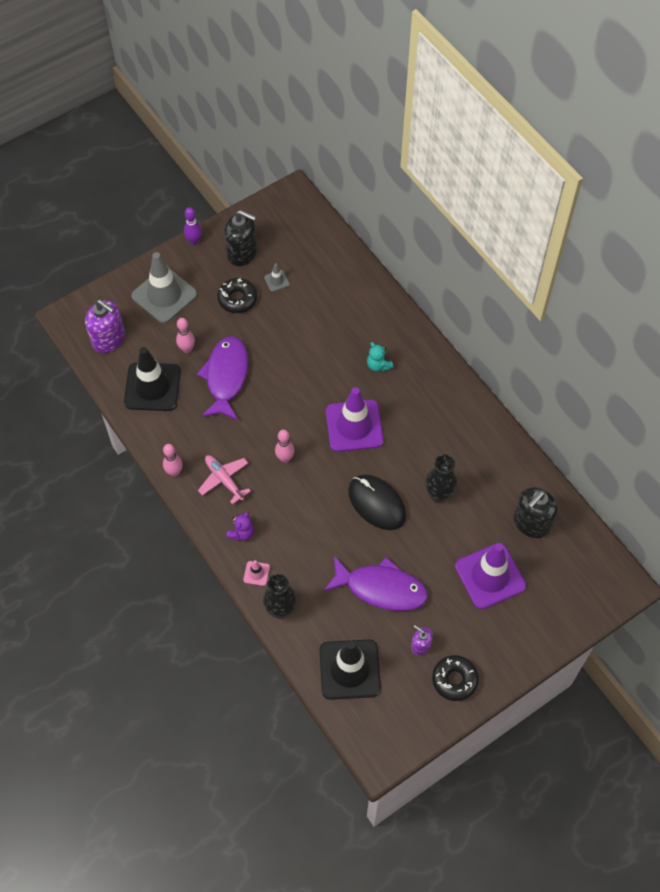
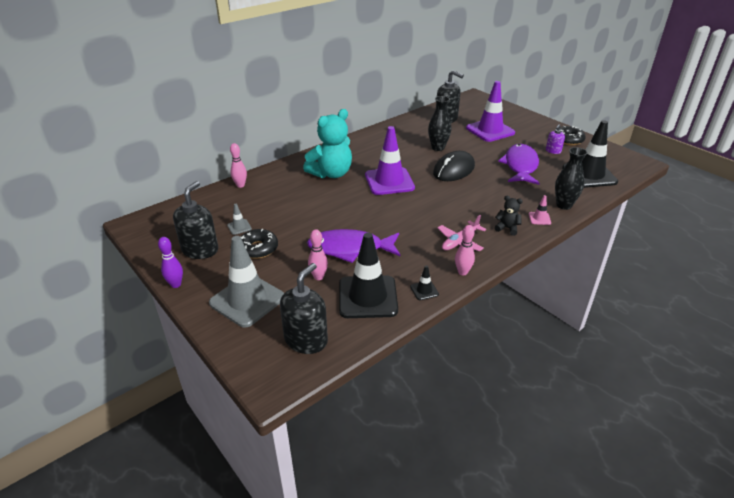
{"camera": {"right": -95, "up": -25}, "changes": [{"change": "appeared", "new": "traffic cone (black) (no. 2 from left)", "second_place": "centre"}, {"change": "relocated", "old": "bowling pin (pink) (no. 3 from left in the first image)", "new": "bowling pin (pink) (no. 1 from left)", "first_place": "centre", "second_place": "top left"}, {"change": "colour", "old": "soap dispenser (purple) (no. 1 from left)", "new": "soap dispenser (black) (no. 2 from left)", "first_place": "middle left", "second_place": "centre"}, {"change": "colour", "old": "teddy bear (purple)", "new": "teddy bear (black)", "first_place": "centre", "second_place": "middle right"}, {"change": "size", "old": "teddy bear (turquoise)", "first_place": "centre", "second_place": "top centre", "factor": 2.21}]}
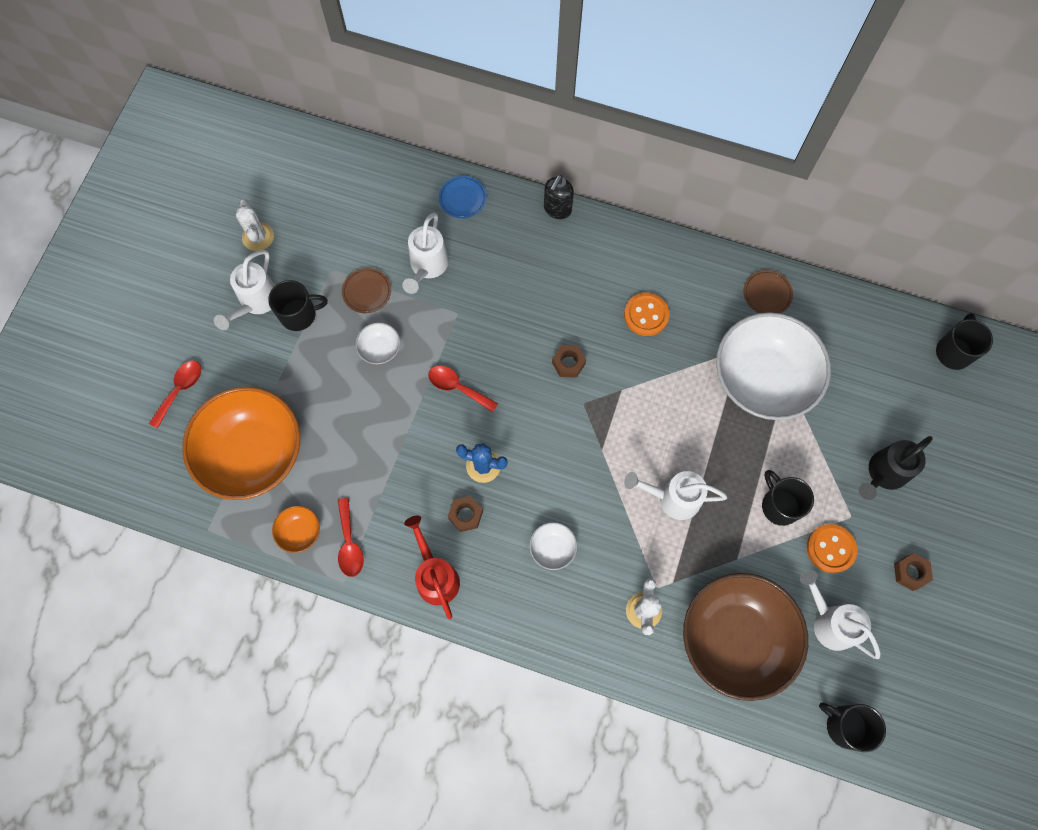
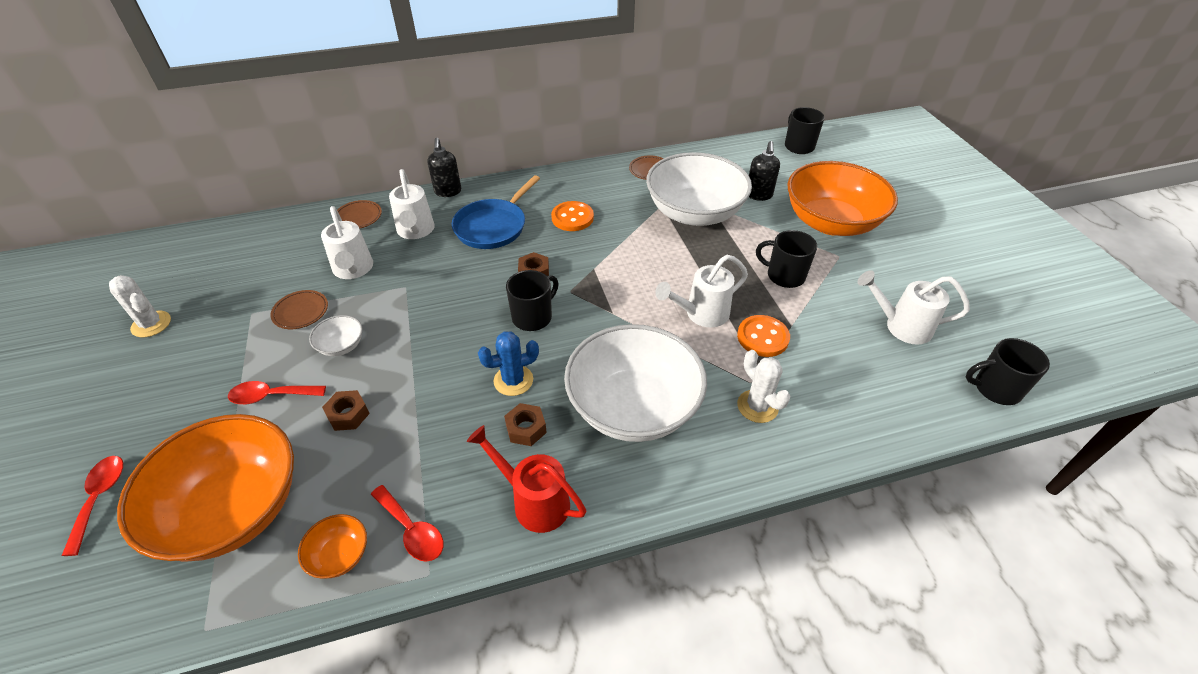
{"camera": {"right": -35, "up": -25}, "changes": [{"change": "missing", "old": "bowl (brown)", "first_place": "bottom right"}, {"change": "appeared", "new": "pan (blue)", "second_place": "top centre"}, {"change": "appeared", "new": "soap dispenser (black) (no. 2 from left)", "second_place": "top centre"}, {"change": "relocated", "old": "watering can (white) (no. 1 from left in the first image)", "new": "watering can (white) (no. 2 from left)", "first_place": "middle left", "second_place": "top centre"}, {"change": "relocated", "old": "mug (black) (no. 1 from left)", "first_place": "middle left", "second_place": "centre"}, {"change": "relocated", "old": "spoon (red) (no. 3 from left in the first image)", "new": "spoon (red) (no. 2 from left)", "first_place": "centre", "second_place": "middle left"}, {"change": "relocated", "old": "button (orange) (no. 2 from left)", "first_place": "middle right", "second_place": "centre"}, {"change": "relocated", "old": "nut (brown) (no. 3 from left in the first image)", "new": "nut (brown) (no. 1 from left)", "first_place": "bottom right", "second_place": "middle left"}, {"change": "exchanged", "old": "watering can (black)", "new": "bowl (orange) (no. 3 from left)", "first_place": "middle right", "second_place": "top right"}, {"change": "colour", "old": "plate (blue)", "new": "plate (brown) (no. 2 from left)", "first_place": "top centre", "second_place": "top left"}, {"change": "size", "old": "bowl (white) (no. 2 from left)", "first_place": "centre", "second_place": "centre", "factor": 2.46}]}
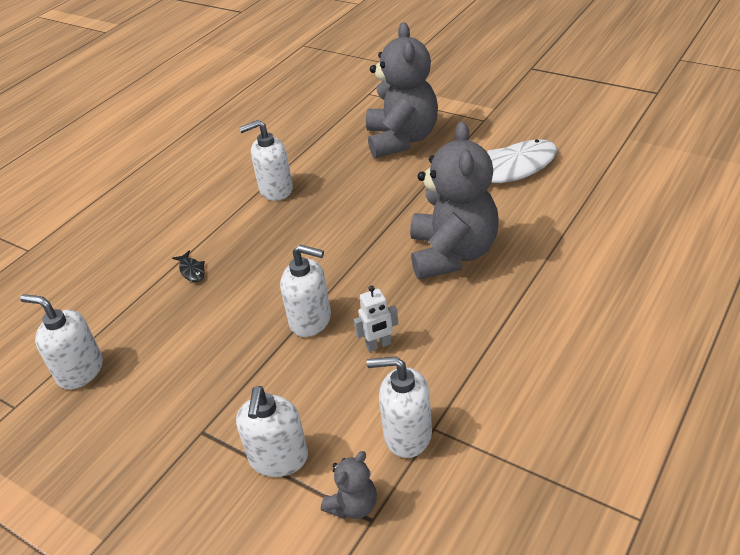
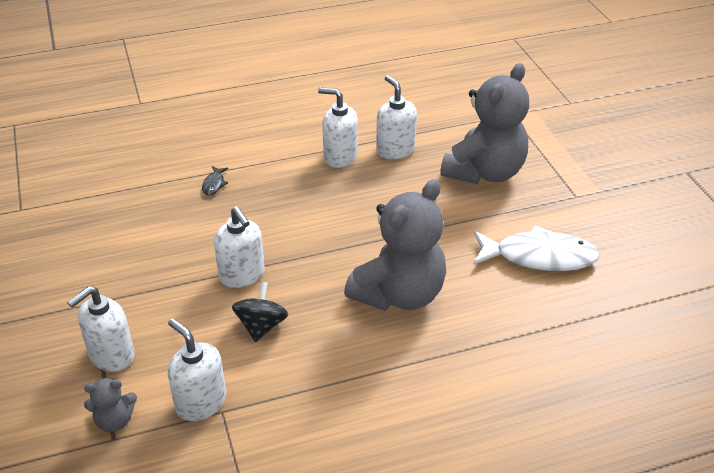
{"camera": {"right": 35, "up": 0}, "changes": [{"change": "relocated", "old": "soap dispenser (white) (no. 1 from left in the first image)", "new": "soap dispenser (white) (no. 5 from left)", "first_place": "middle left", "second_place": "top centre"}, {"change": "exchanged", "old": "robot (white)", "new": "spinning top (black)", "first_place": "centre", "second_place": "centre"}]}
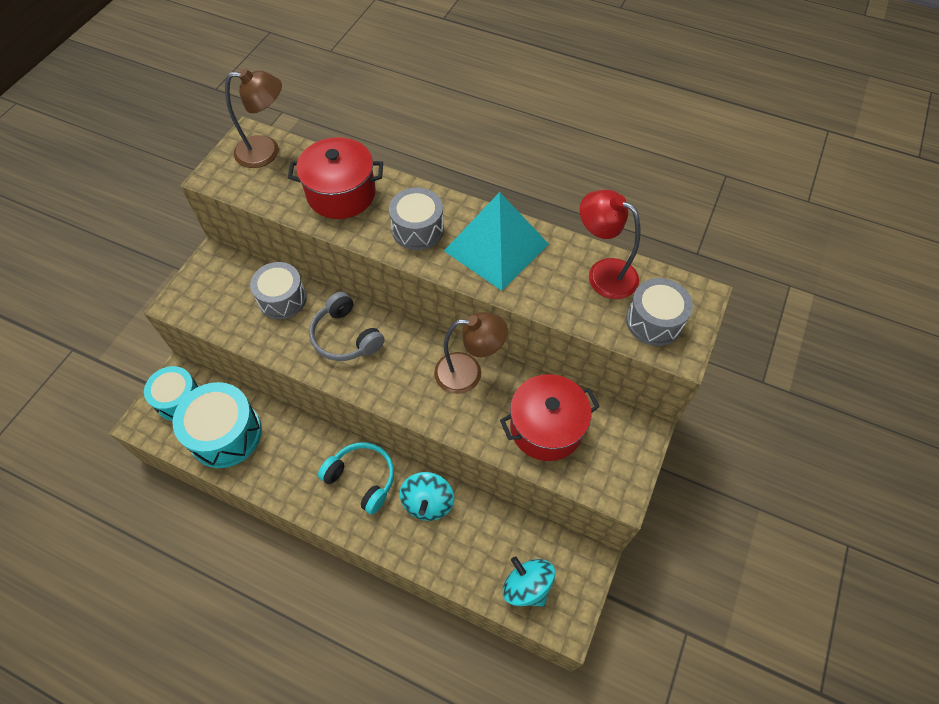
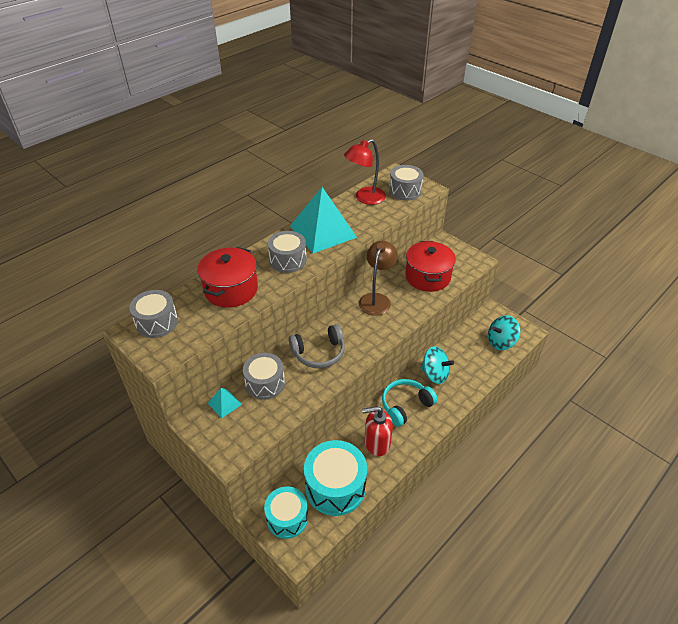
{"camera": {"right": -70, "up": -15}, "changes": [{"change": "appeared", "new": "pyramid (turquoise) (no. 1 from left)", "second_place": "middle left"}, {"change": "appeared", "new": "soap dispenser (red)", "second_place": "bottom centre"}, {"change": "exchanged", "old": "lamp (brown) (no. 1 from left)", "new": "drum (grey) (no. 1 from left)", "first_place": "top left", "second_place": "middle left"}]}
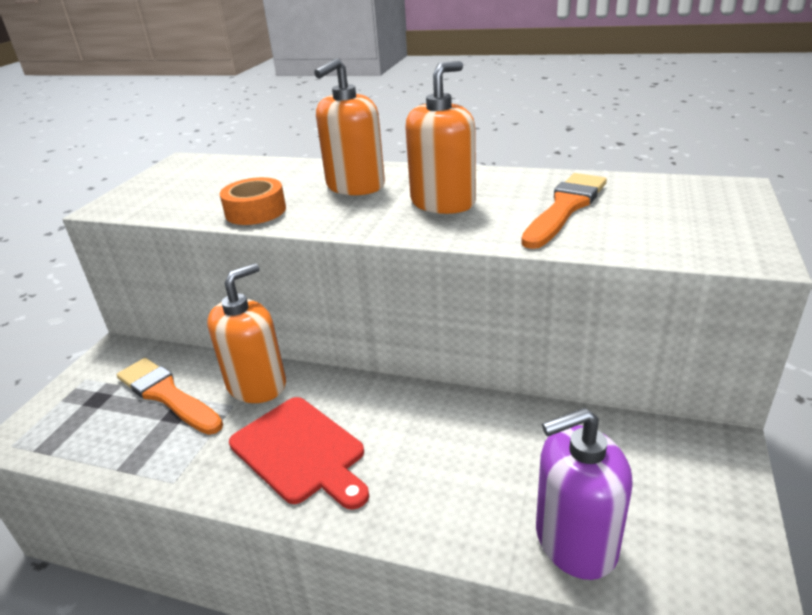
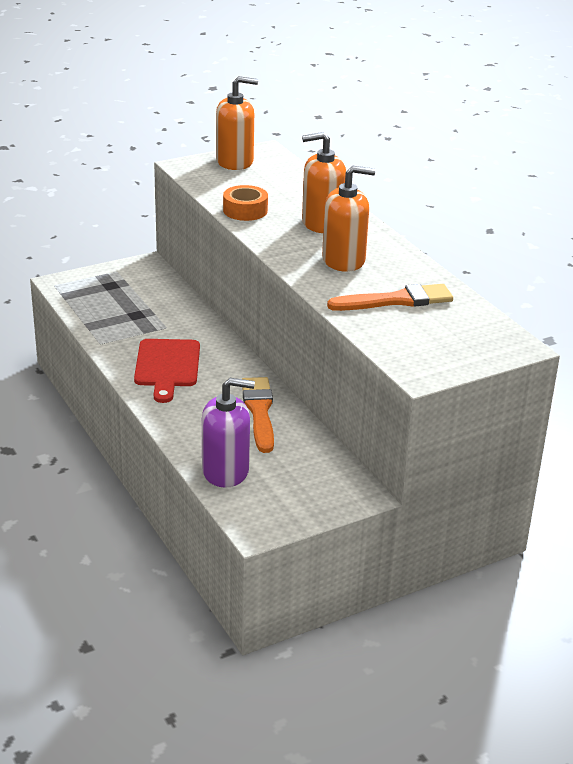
{"camera": {"right": 40, "up": 0}, "changes": [{"change": "relocated", "old": "brush (orange) (no. 1 from left)", "first_place": "middle left", "second_place": "centre"}, {"change": "relocated", "old": "soap dispenser (orange) (no. 1 from left)", "first_place": "middle left", "second_place": "top centre"}, {"change": "spun", "old": "soap dispenser (purple)", "first_place": "bottom right", "second_place": "centre", "degrees": 150}]}
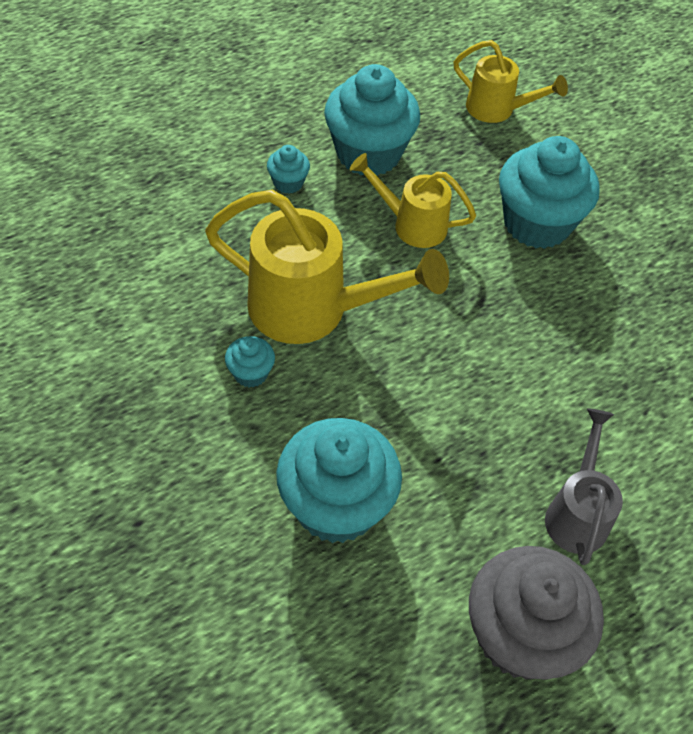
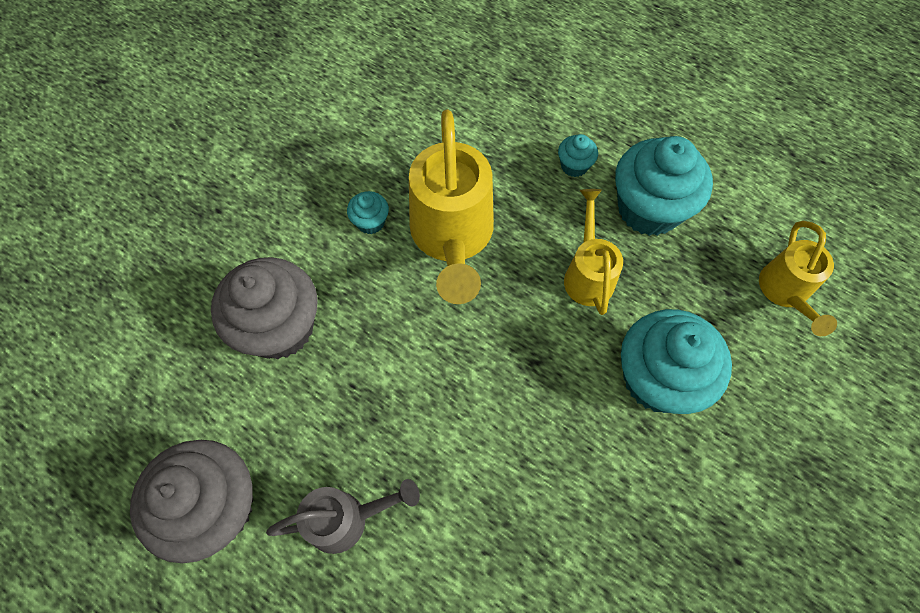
{"camera": {"right": 70, "up": 10}, "changes": [{"change": "colour", "old": "cupcake (turquoise) (no. 3 from left)", "new": "cupcake (grey) (no. 2 from left)", "first_place": "centre", "second_place": "middle left"}]}
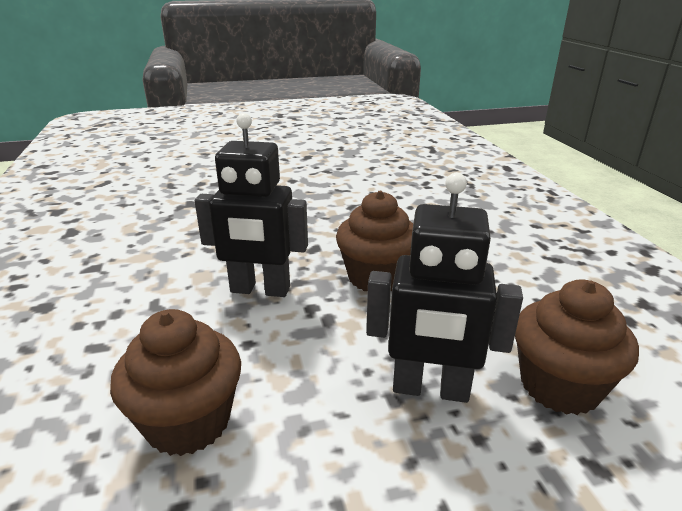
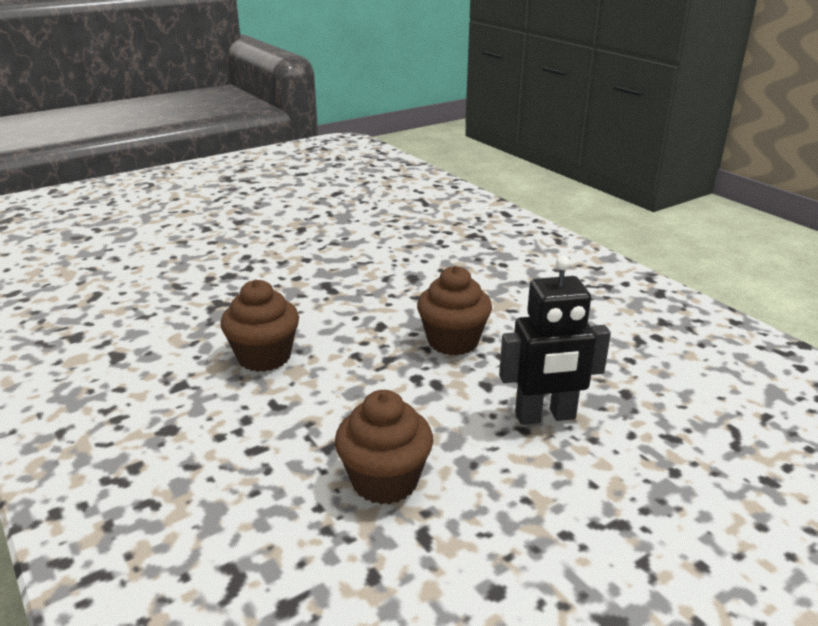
{"camera": {"right": -20, "up": 0}, "changes": [{"change": "missing", "old": "robot (black) (no. 1 from left)", "first_place": "centre"}, {"change": "relocated", "old": "cupcake (brown) (no. 3 from left in the first image)", "new": "cupcake (brown) (no. 1 from left)", "first_place": "bottom right", "second_place": "middle left"}]}
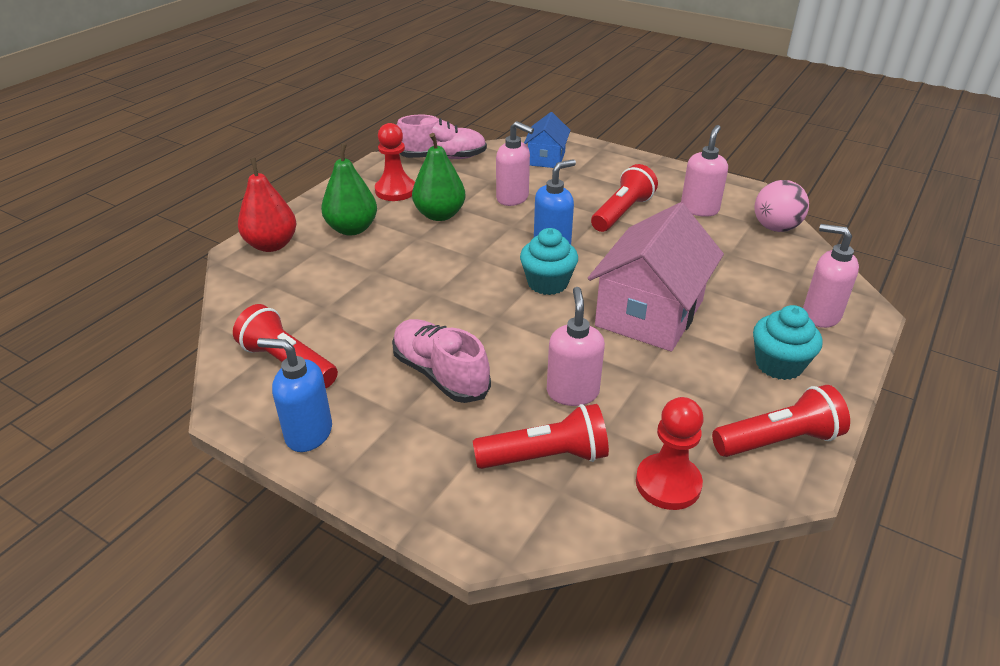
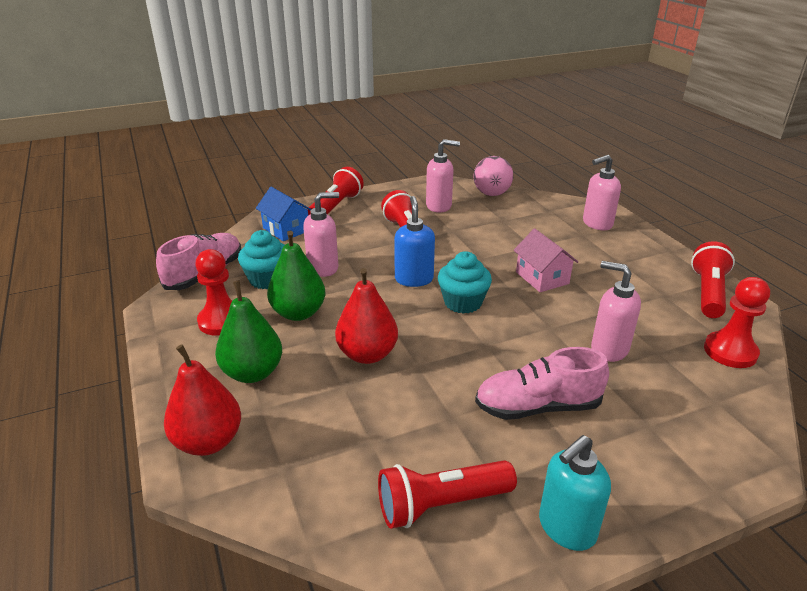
{"camera": {"right": -55, "up": -5}, "changes": [{"change": "appeared", "new": "pear (red) (no. 2 from left)", "second_place": "centre"}, {"change": "relocated", "old": "flashlight (red) (no. 2 from left in the first image)", "new": "flashlight (red) (no. 1 from left)", "first_place": "centre", "second_place": "top centre"}, {"change": "relocated", "old": "cupcake (turquoise) (no. 2 from left in the first image)", "new": "cupcake (turquoise) (no. 1 from left)", "first_place": "middle right", "second_place": "middle left"}, {"change": "colour", "old": "soap dispenser (blue) (no. 1 from left)", "new": "soap dispenser (turquoise)", "first_place": "middle left", "second_place": "bottom right"}, {"change": "spun", "old": "soap dispenser (pink) (no. 3 from left in the first image)", "first_place": "top right", "second_place": "top centre", "degrees": 120}, {"change": "size", "old": "house (pink)", "first_place": "centre", "second_place": "middle right", "factor": 0.54}]}
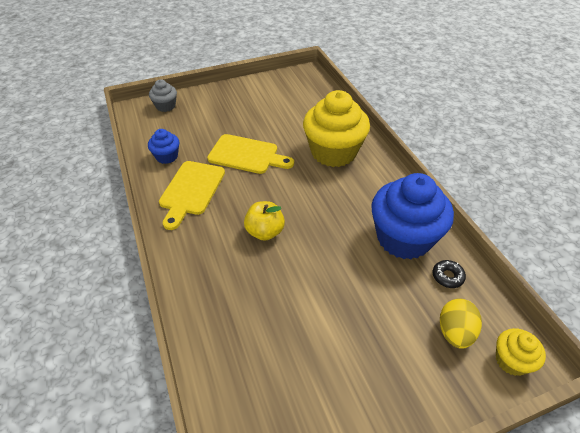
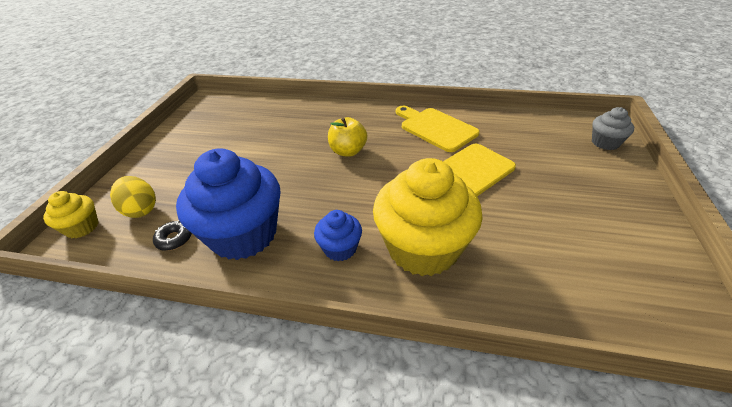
{"camera": {"right": 125, "up": -5}, "changes": [{"change": "relocated", "old": "cupcake (blue) (no. 1 from left in the first image)", "new": "cupcake (blue) (no. 2 from left)", "first_place": "middle left", "second_place": "centre"}]}
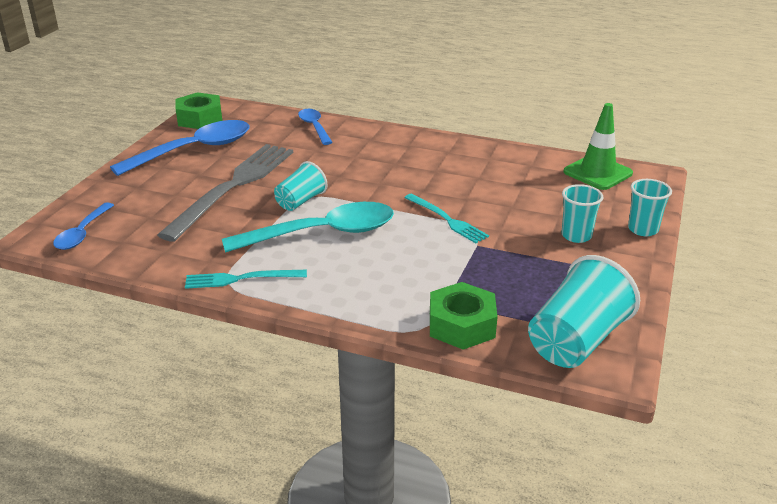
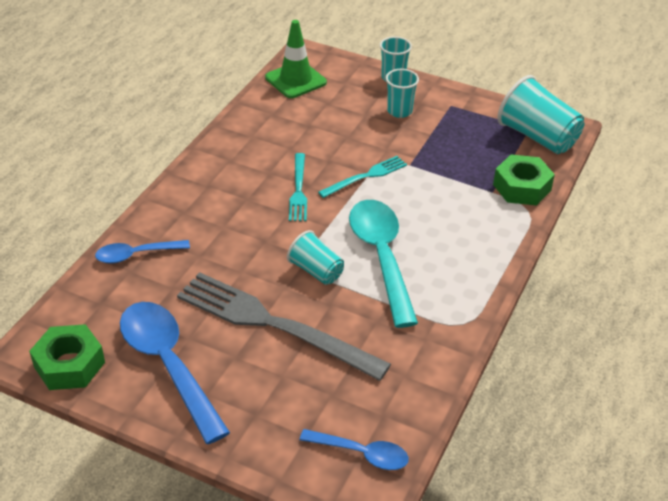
{"camera": {"right": -85, "up": 10}, "changes": [{"change": "relocated", "old": "fork (turquoise) (no. 1 from left)", "first_place": "middle left", "second_place": "centre"}]}
